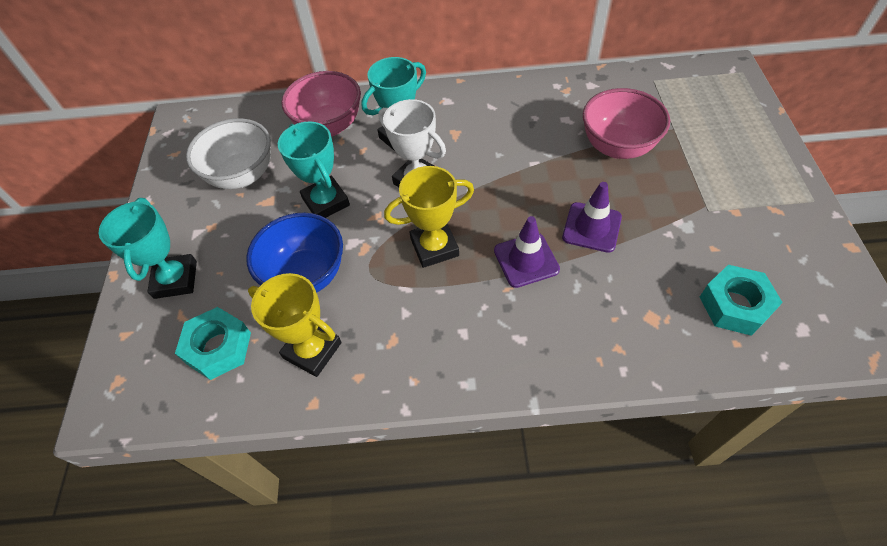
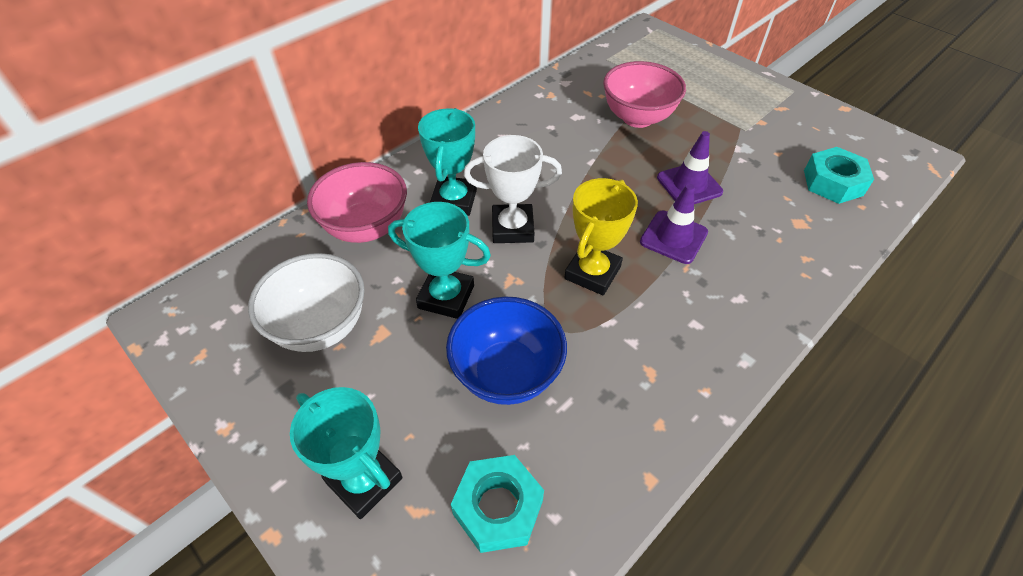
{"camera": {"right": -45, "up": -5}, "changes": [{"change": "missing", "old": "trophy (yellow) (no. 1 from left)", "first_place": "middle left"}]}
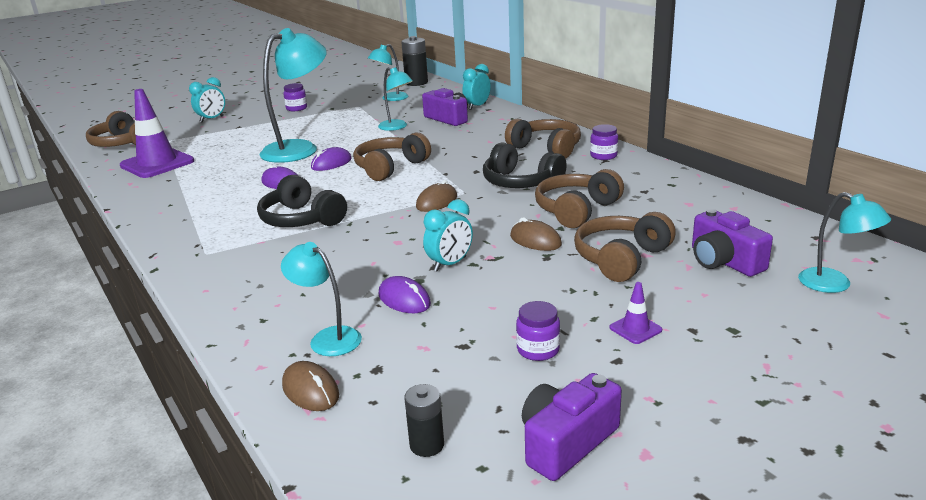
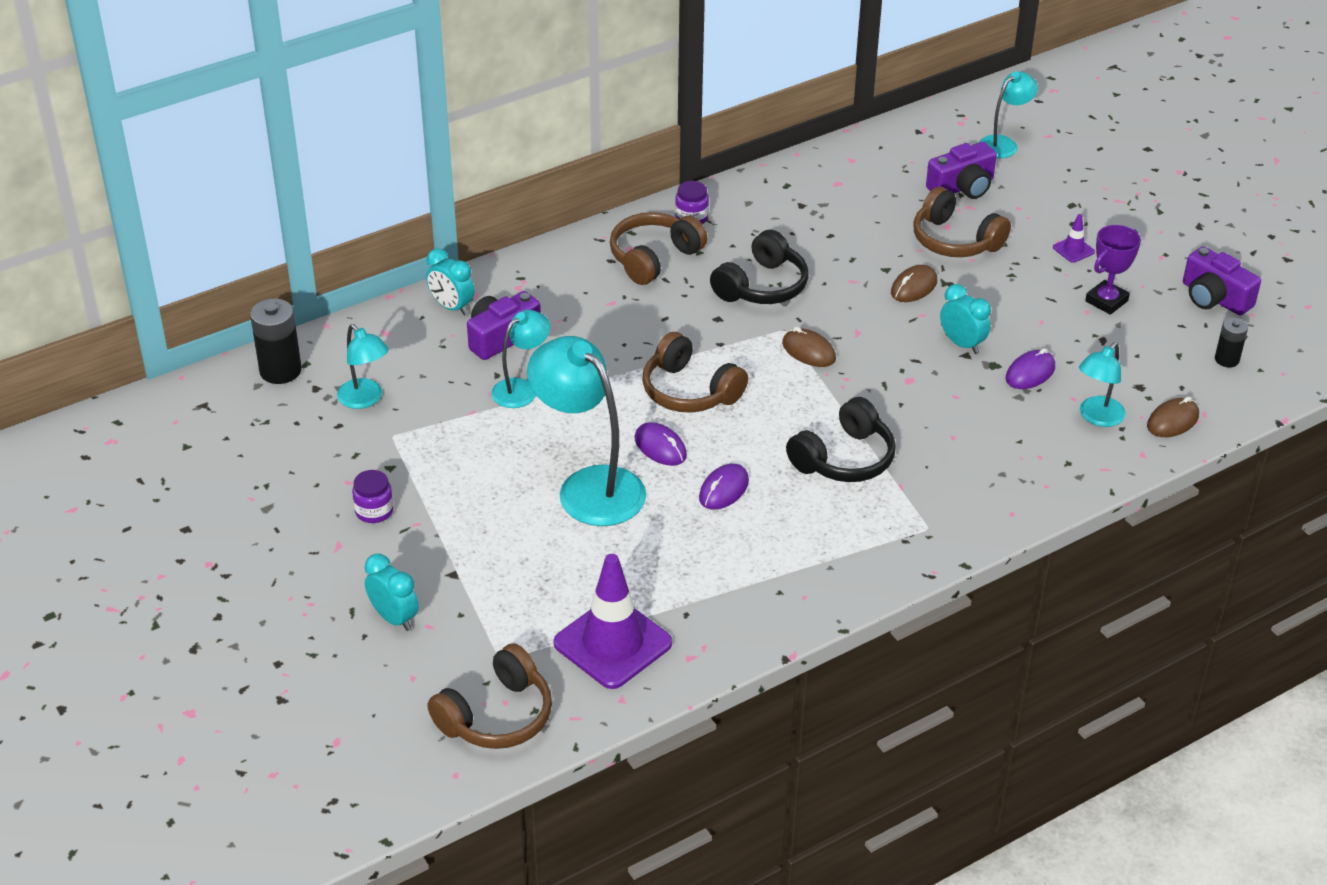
{"camera": {"right": -90, "up": 15}, "changes": [{"change": "missing", "old": "headphones (brown) (no. 4 from left)", "first_place": "centre"}, {"change": "exchanged", "old": "jar (purple) (no. 2 from left)", "new": "trophy (purple)", "first_place": "centre", "second_place": "top right"}]}
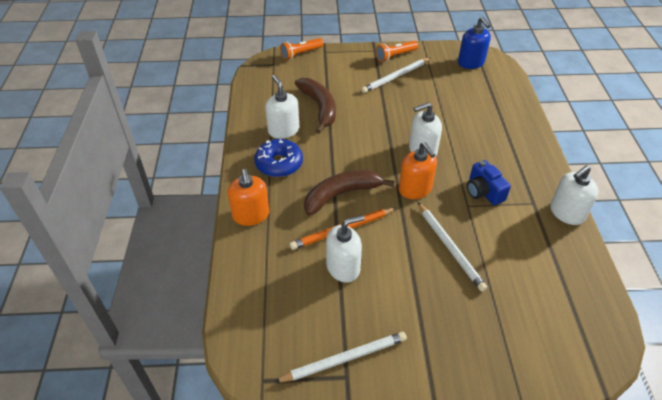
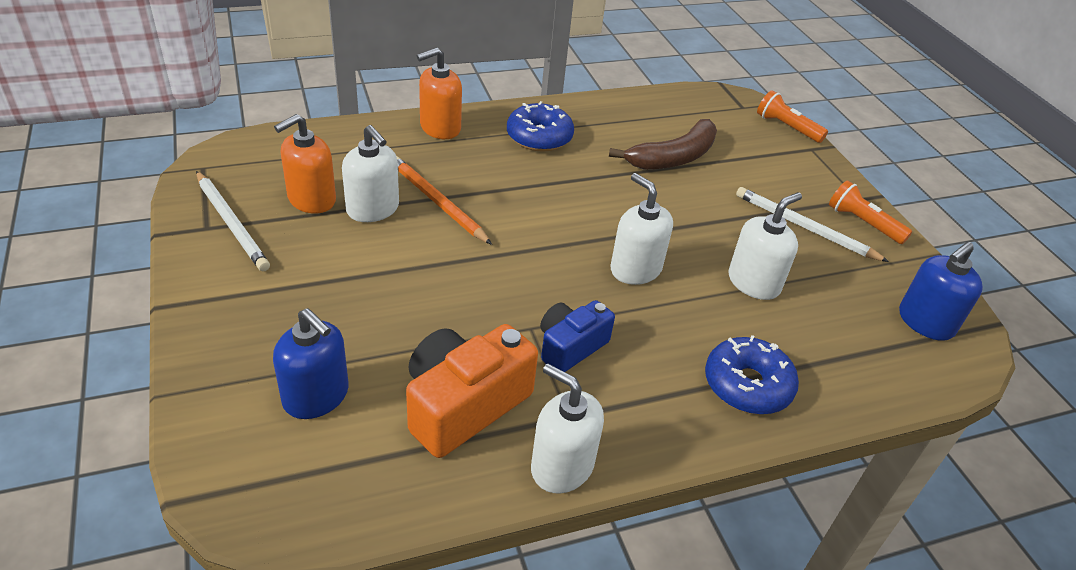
{"camera": {"right": 70, "up": -5}, "changes": [{"change": "missing", "old": "banana (brown) (no. 2 from left)", "first_place": "centre"}, {"change": "missing", "old": "pencil (white) (no. 3 from left)", "first_place": "middle right"}, {"change": "appeared", "new": "soap dispenser (blue) (no. 1 from left)", "second_place": "middle left"}, {"change": "appeared", "new": "camera (orange)", "second_place": "bottom centre"}, {"change": "appeared", "new": "donut (blue) (no. 2 from left)", "second_place": "middle right"}, {"change": "relocated", "old": "soap dispenser (white) (no. 1 from left in the first image)", "new": "soap dispenser (white) (no. 4 from left)", "first_place": "top centre", "second_place": "middle right"}, {"change": "relocated", "old": "soap dispenser (orange) (no. 2 from left in the first image)", "new": "soap dispenser (orange) (no. 1 from left)", "first_place": "centre", "second_place": "top left"}]}
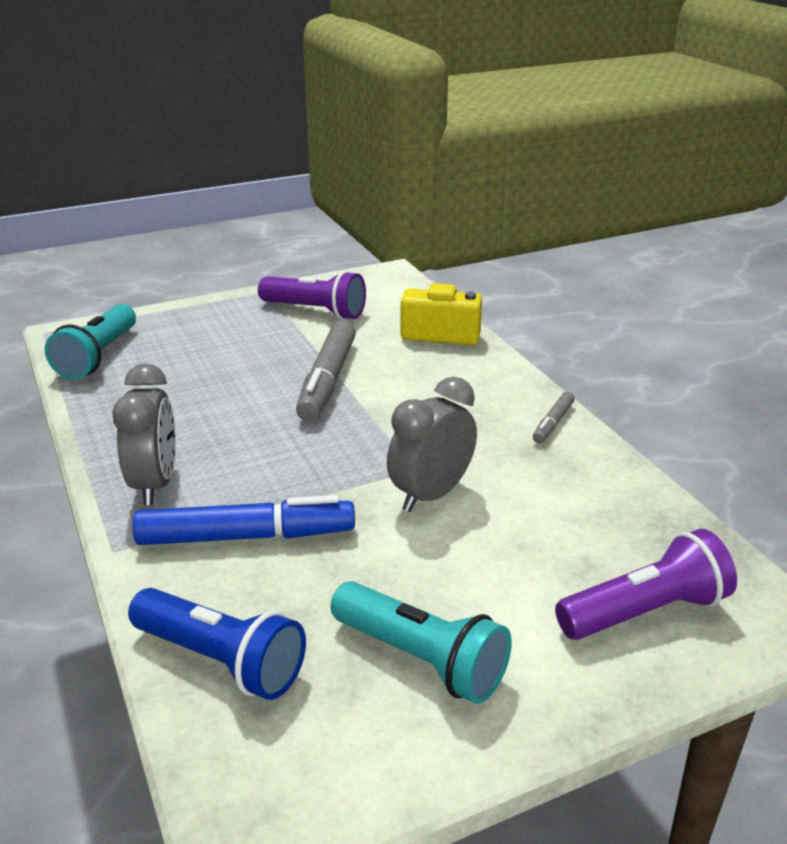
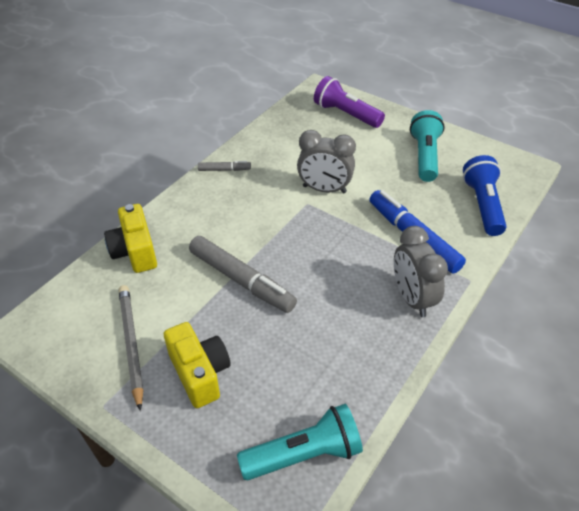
{"camera": {"right": -120, "up": 15}, "changes": [{"change": "appeared", "new": "camera (yellow) (no. 2 from left)", "second_place": "bottom centre"}, {"change": "exchanged", "old": "flashlight (purple) (no. 1 from left)", "new": "pencil (grey)", "first_place": "centre", "second_place": "bottom left"}, {"change": "spun", "old": "clock (grey) (no. 1 from left in the first image)", "first_place": "middle left", "second_place": "middle right", "degrees": -75}, {"change": "spun", "old": "marker (grey) (no. 1 from left in the first image)", "first_place": "centre", "second_place": "centre", "degrees": 60}]}
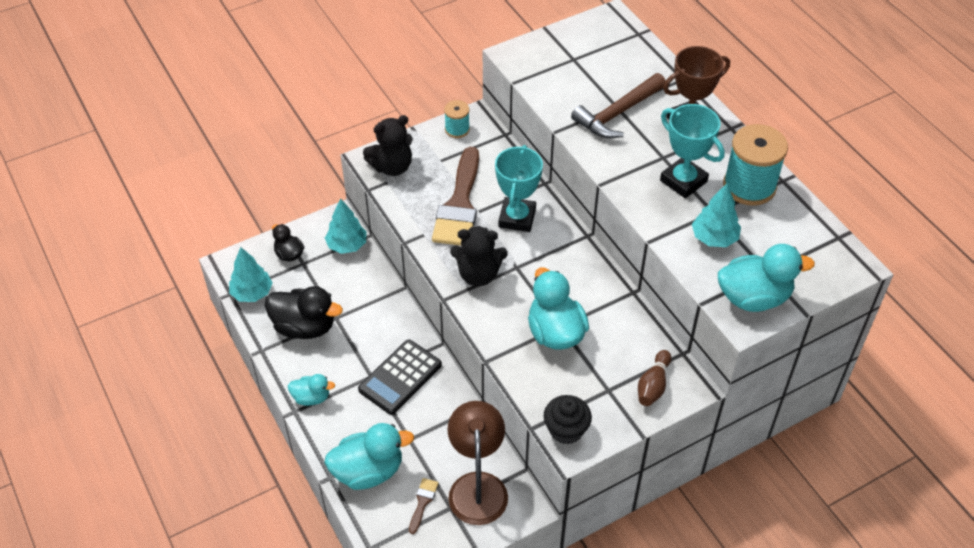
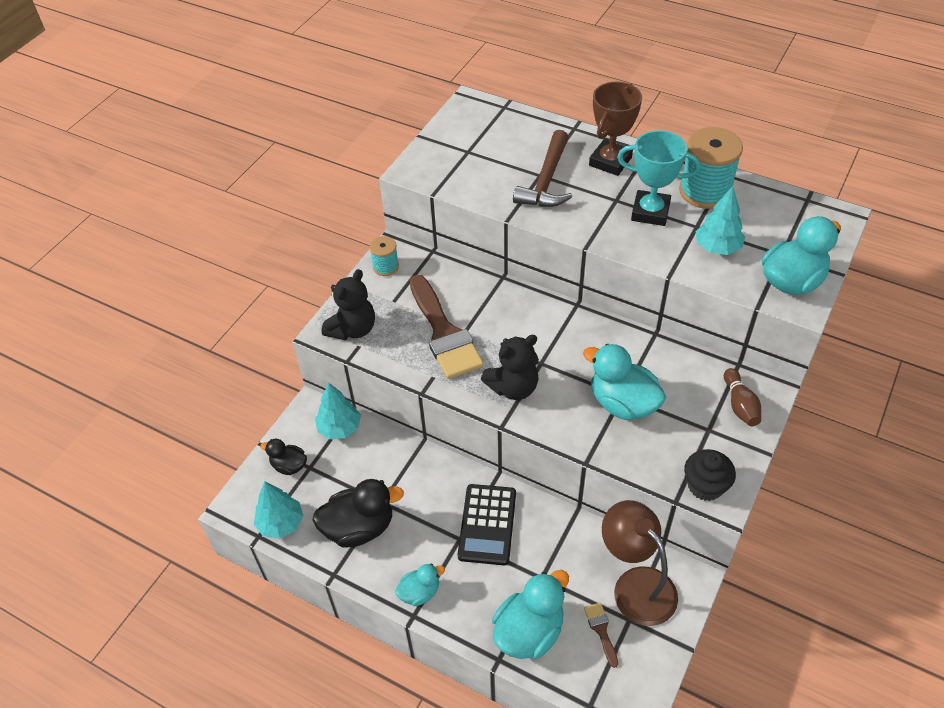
{"camera": {"right": -30, "up": 0}, "changes": [{"change": "missing", "old": "trophy (turquoise) (no. 1 from left)", "first_place": "centre"}]}
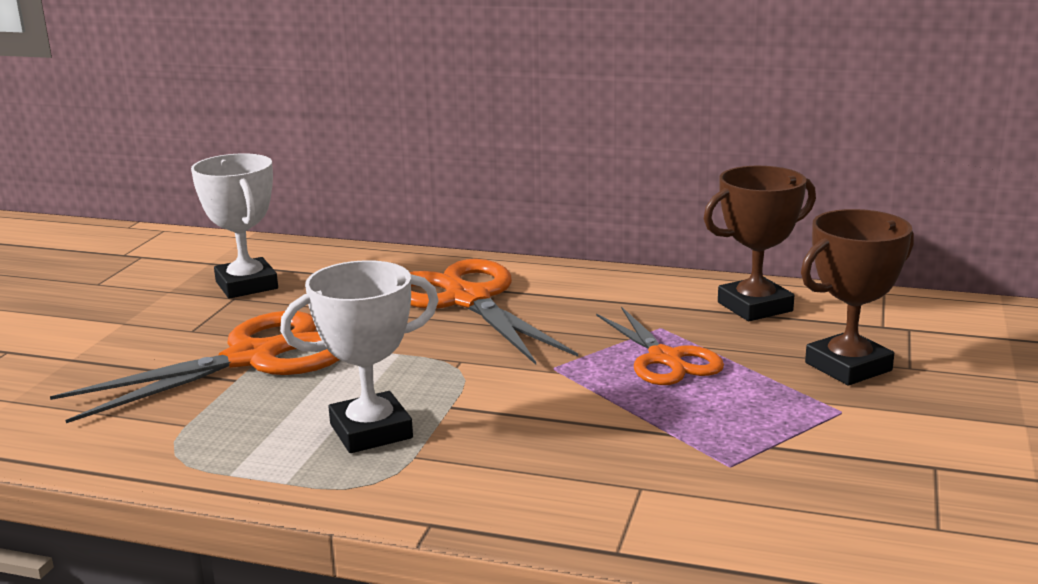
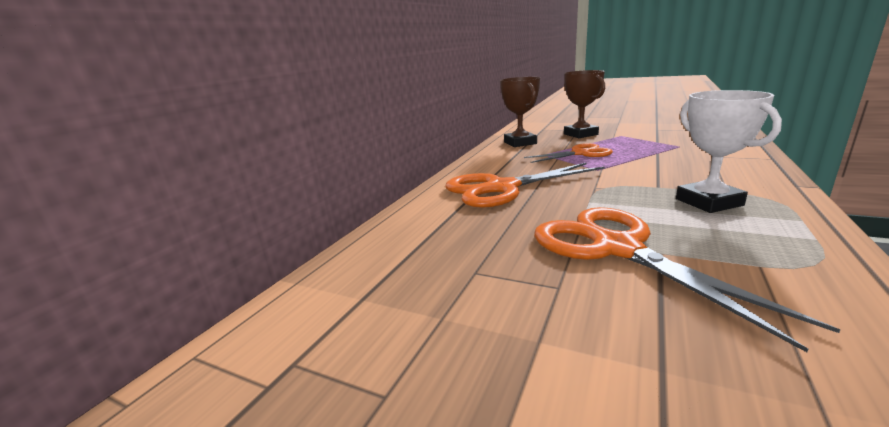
{"camera": {"right": -80, "up": 0}, "changes": [{"change": "missing", "old": "trophy (white) (no. 1 from left)", "first_place": "middle left"}]}
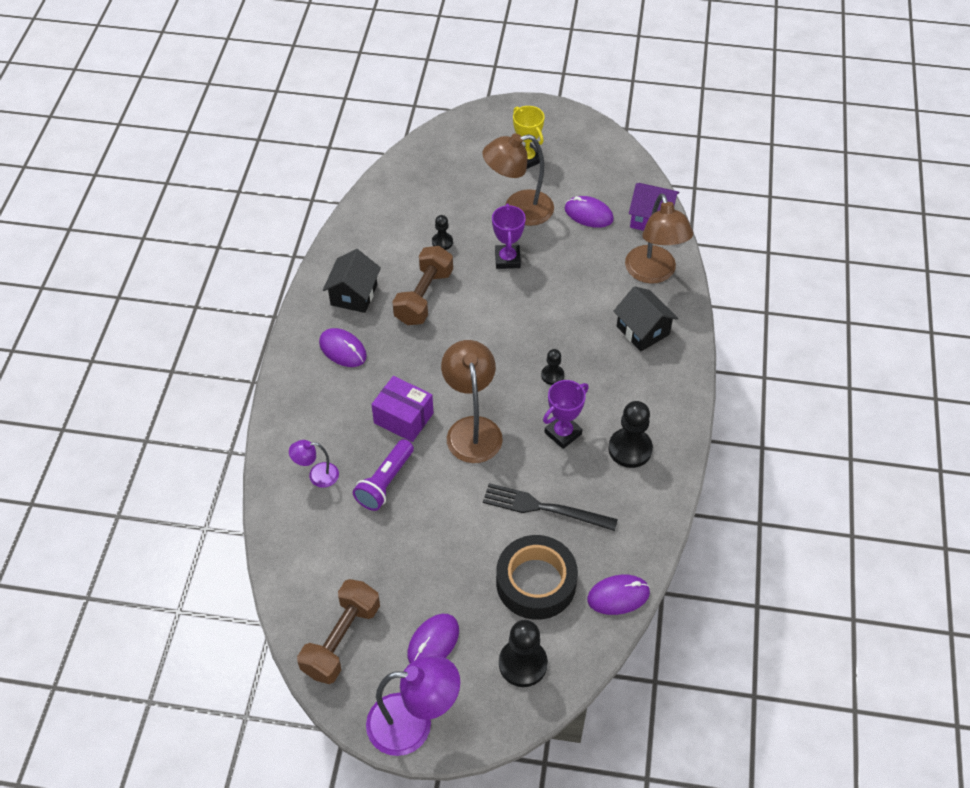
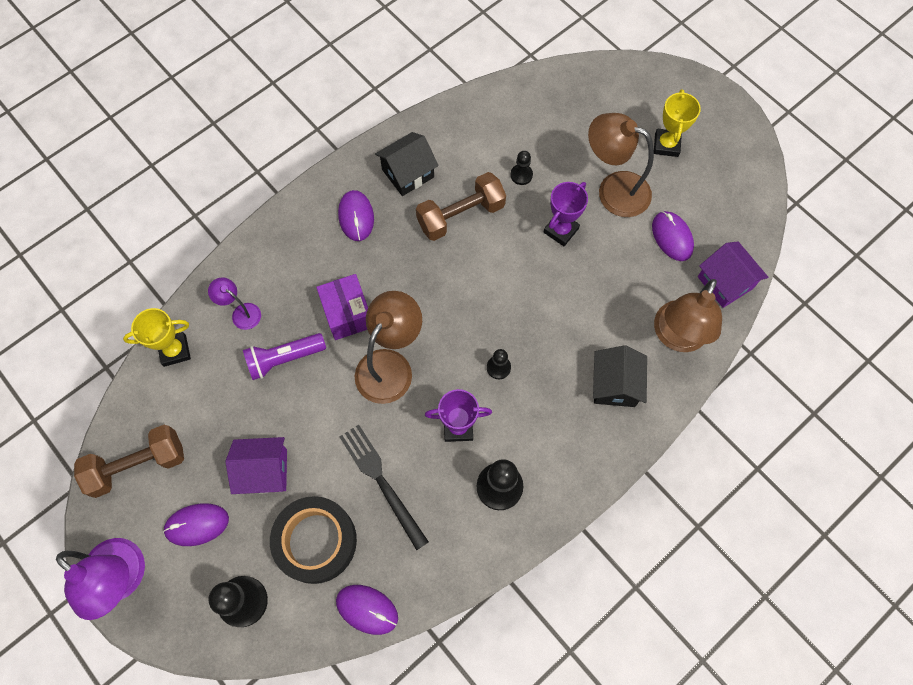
{"camera": {"right": 40, "up": 15}, "changes": [{"change": "appeared", "new": "trophy (yellow) (no. 1 from left)", "second_place": "middle left"}, {"change": "appeared", "new": "house (purple) (no. 1 from left)", "second_place": "bottom left"}]}
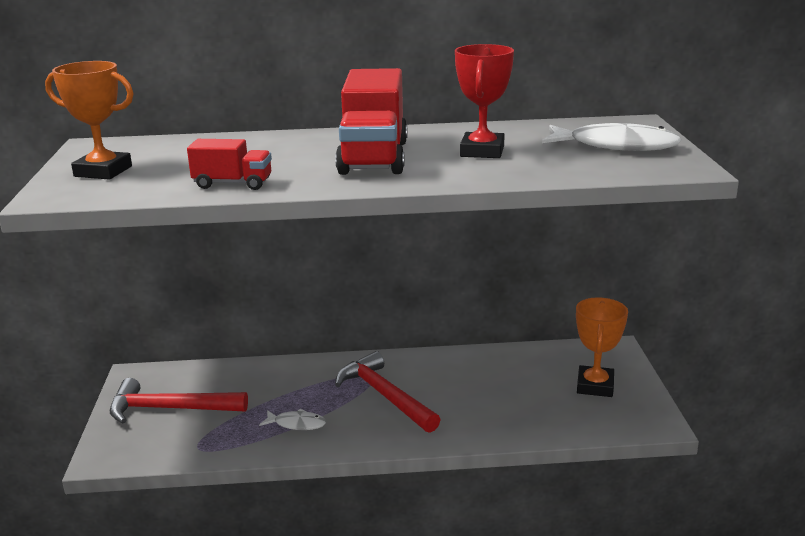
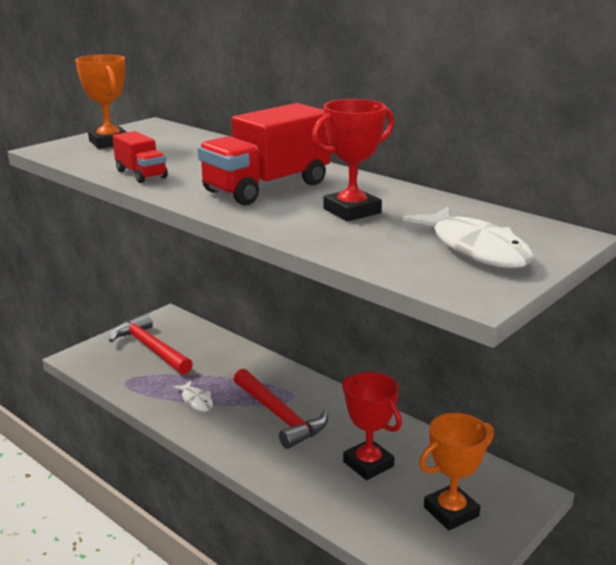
{"camera": {"right": 45, "up": 0}, "changes": [{"change": "appeared", "new": "trophy (red) (no. 2 from left)", "second_place": "bottom centre"}, {"change": "spun", "old": "hammer (red) (no. 2 from left)", "first_place": "bottom centre", "second_place": "bottom centre", "degrees": 135}]}
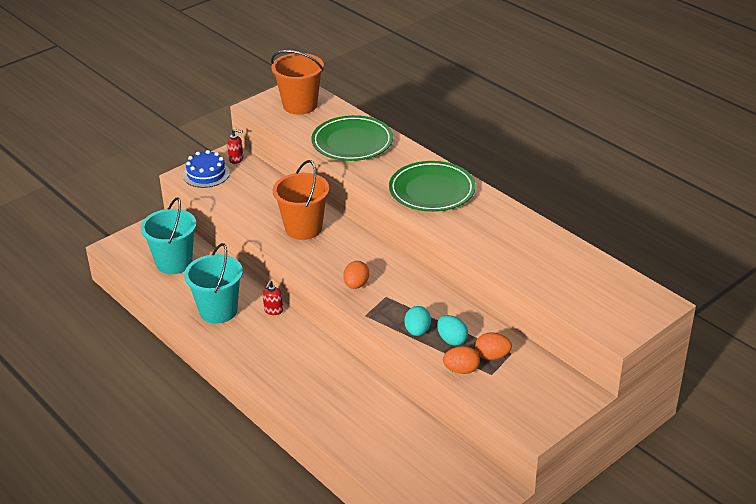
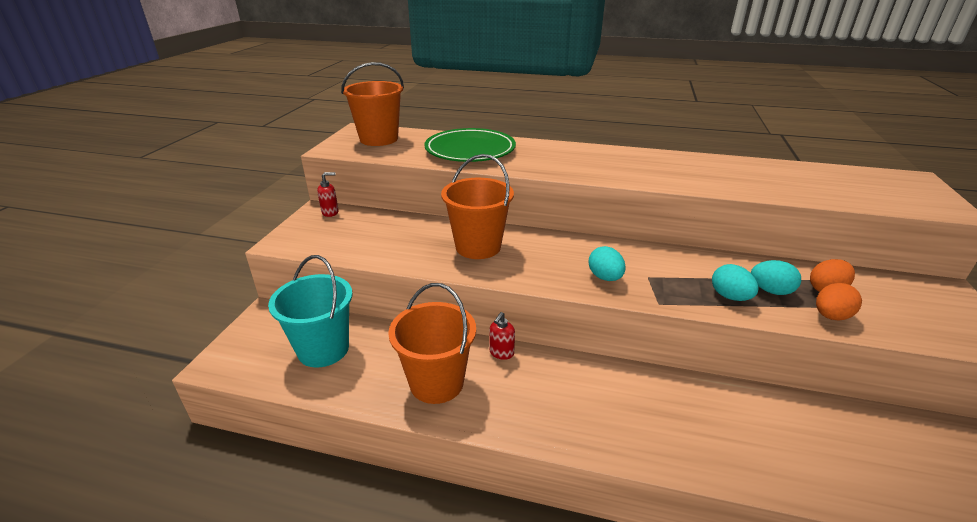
{"camera": {"right": -35, "up": -5}, "changes": [{"change": "missing", "old": "cake (blue)", "first_place": "middle left"}, {"change": "missing", "old": "plate (green) (no. 2 from left)", "first_place": "centre"}, {"change": "colour", "old": "bucket (turquoise) (no. 2 from left)", "new": "bucket (orange) (no. 2 from left)", "first_place": "middle left", "second_place": "centre"}, {"change": "colour", "old": "egg (orange) (no. 1 from left)", "new": "egg (turquoise) (no. 1 from left)", "first_place": "centre", "second_place": "centre"}, {"change": "spun", "old": "soap dispenser (red) (no. 2 from left)", "first_place": "centre", "second_place": "centre", "degrees": 45}]}
